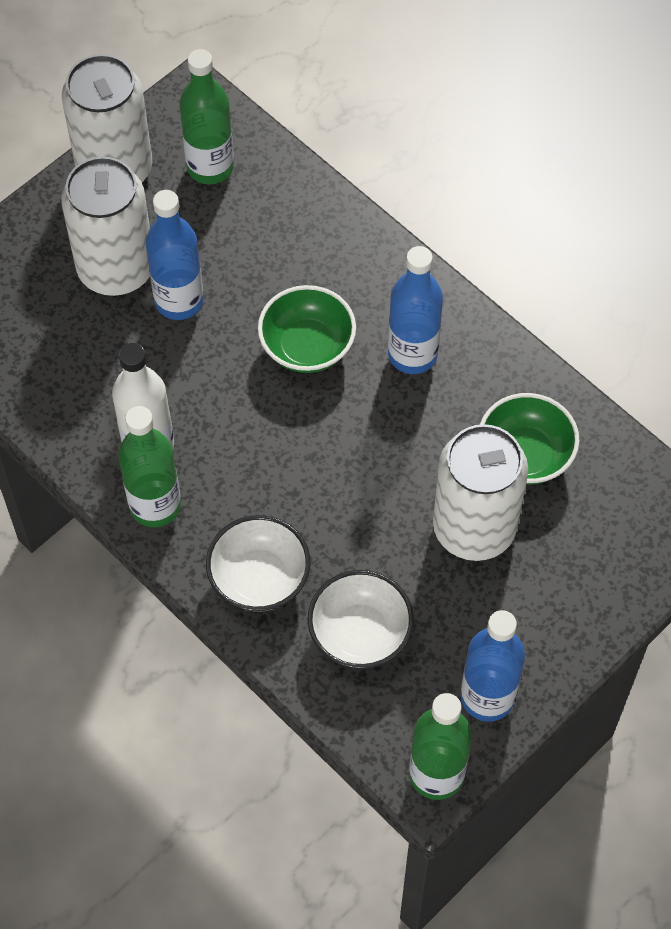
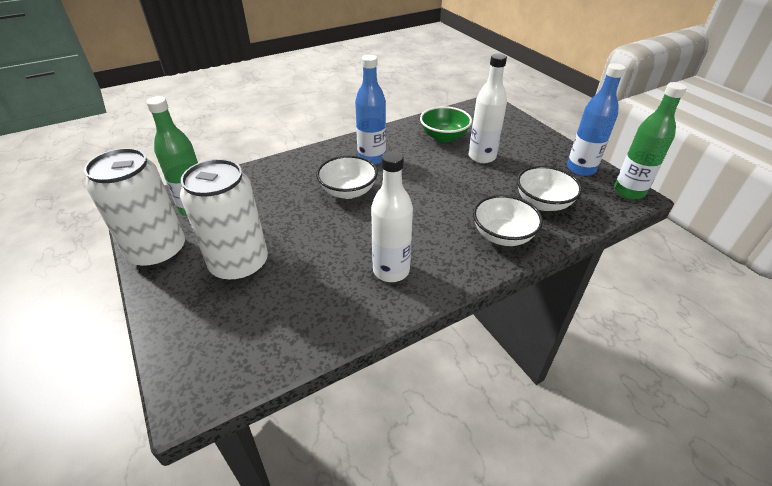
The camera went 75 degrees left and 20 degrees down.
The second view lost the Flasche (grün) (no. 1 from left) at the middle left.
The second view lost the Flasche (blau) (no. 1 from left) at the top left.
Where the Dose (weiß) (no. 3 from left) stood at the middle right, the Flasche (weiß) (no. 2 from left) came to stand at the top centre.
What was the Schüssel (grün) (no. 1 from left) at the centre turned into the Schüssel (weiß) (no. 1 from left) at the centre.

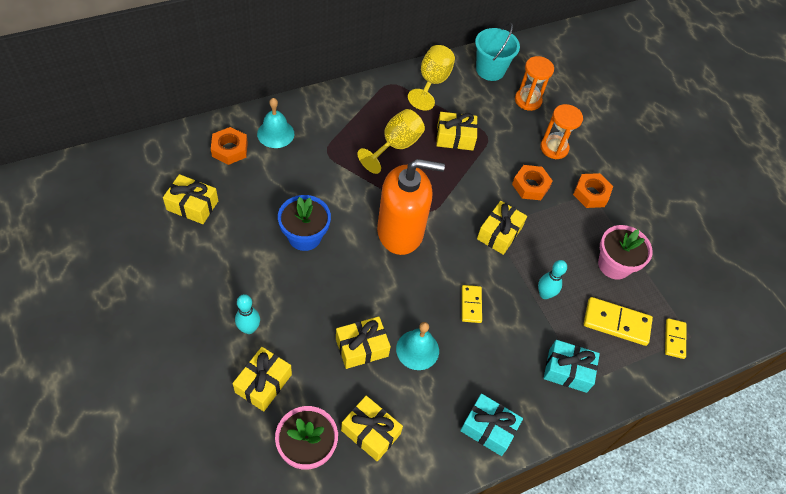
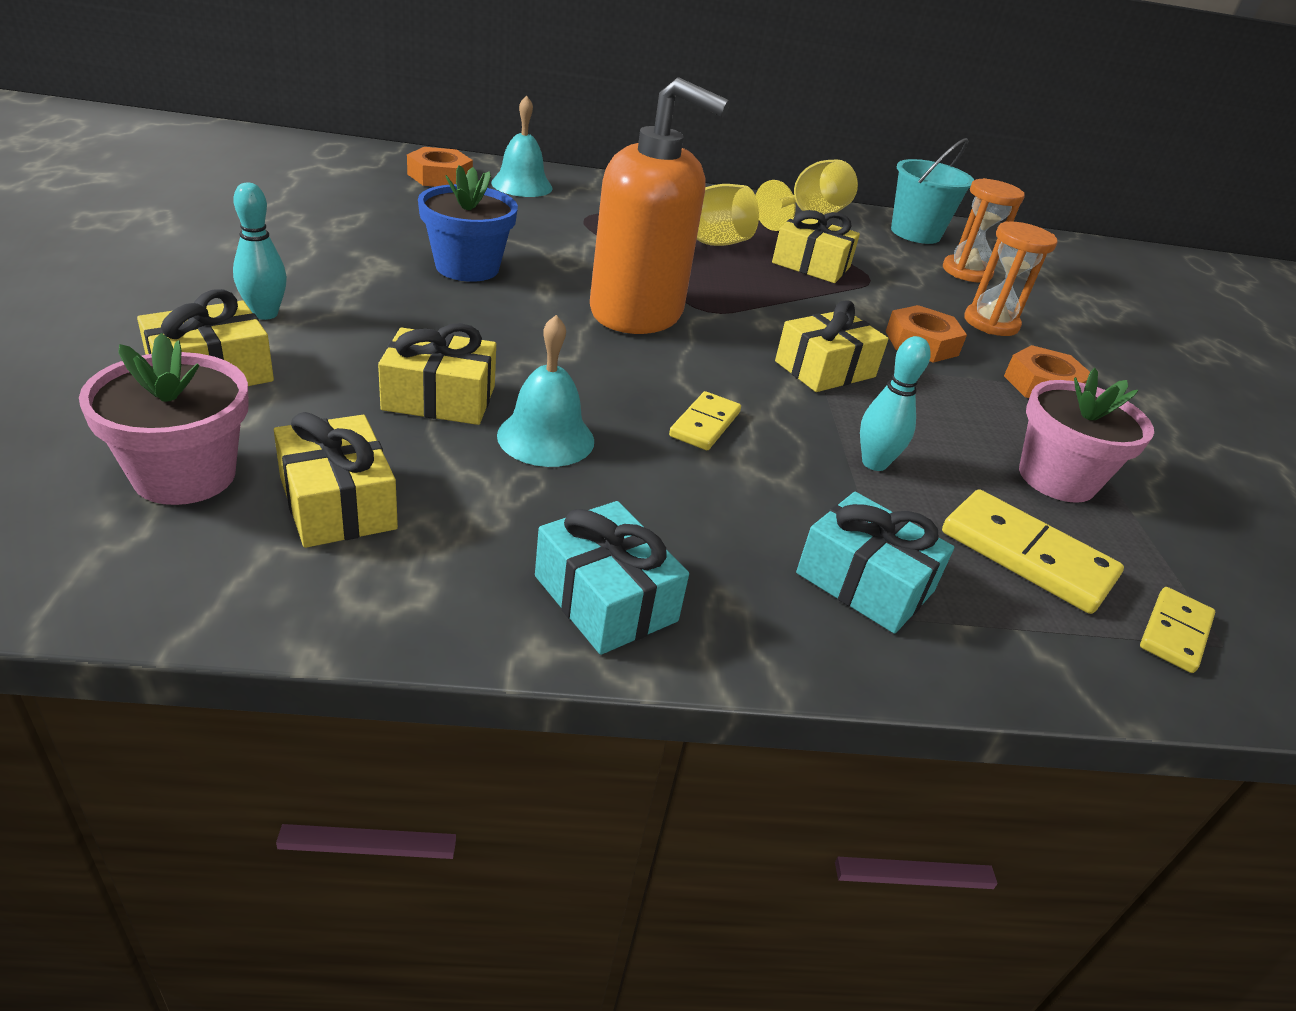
The camera went 25 degrees right and 20 degrees down.
The second view lost the Geschenk (gelb) (no. 1 from left) at the middle left.

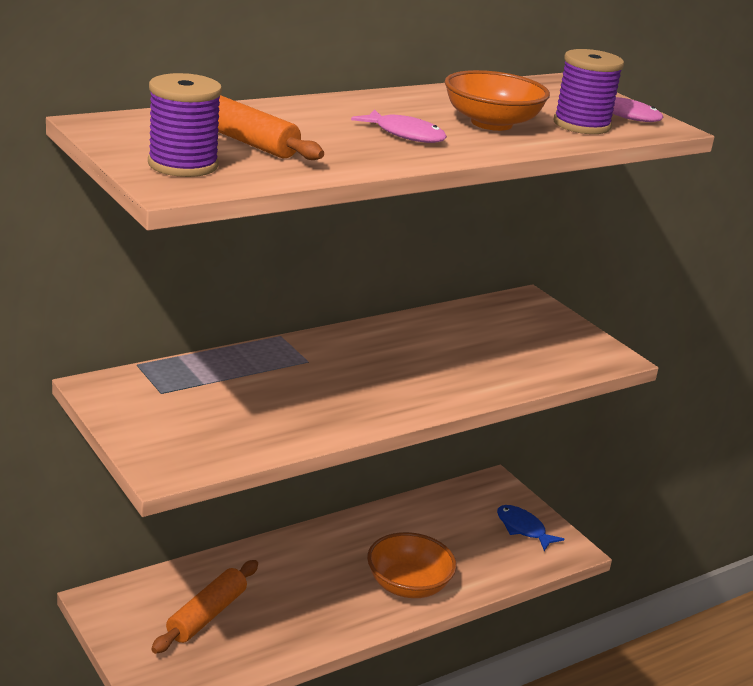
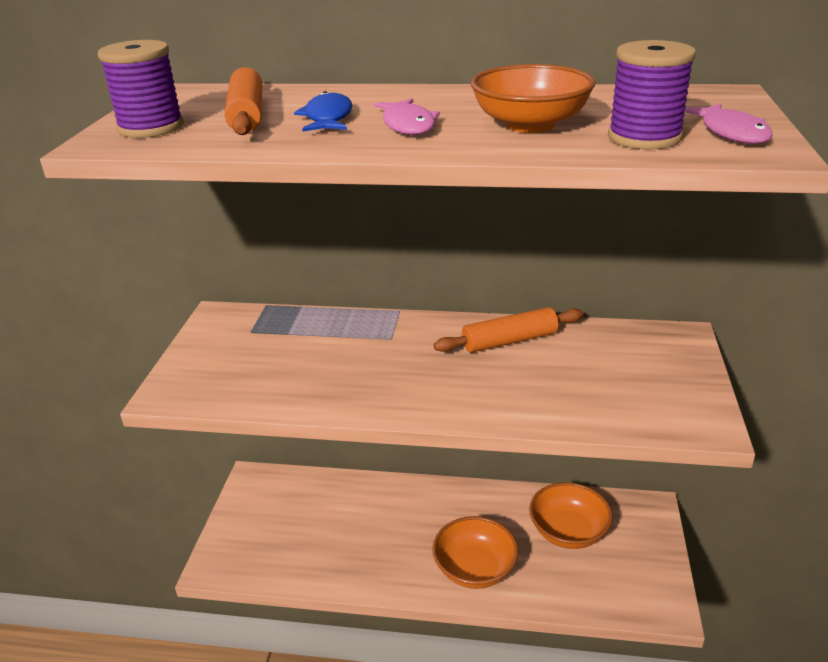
The camera went 45 degrees right and 5 degrees up.
The second view gained the Schüssel (orange) (no. 3 from left) at the bottom right.
The Nudelholz (orange) (no. 1 from left in the first image) ended up elsewhere, having gone from the bottom left to the centre.
The Fisch (blau) ended up elsewhere, having gone from the bottom right to the top centre.

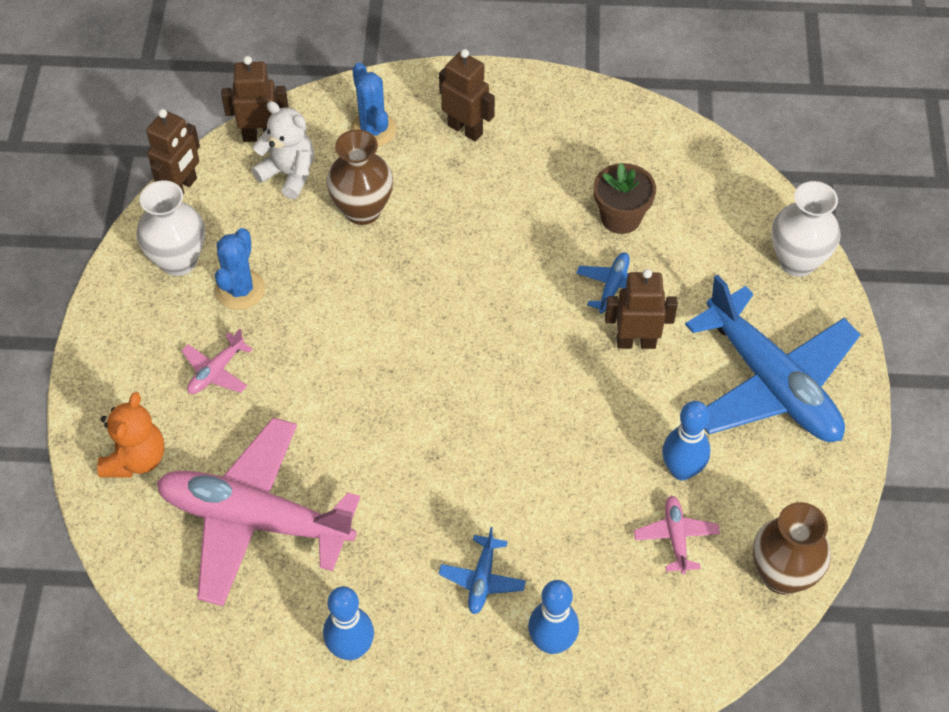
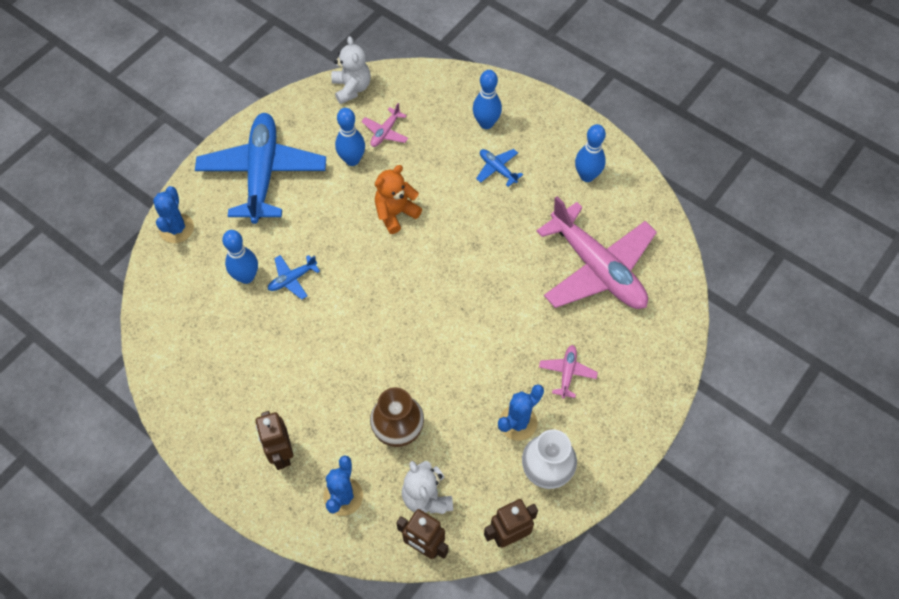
The camera went 145 degrees left and 5 degrees up.
The second view lost the Blumentopf (braun) at the top centre.
The second view lost the Roboter (braun) (no. 4 from left) at the middle right.
The second view gained the Bowlingkegel (blau) (no. 1 from left) at the middle left.
The Teddybär (orange) ended up elsewhere, having gone from the middle left to the top centre.
Where the Vase (braun) (no. 2 from left) stood at the bottom right, the Teddybär (weiß) (no. 1 from left) came to stand at the top centre.
Where the Vase (weiß) (no. 2 from left) stood at the top right, the Kaktus (blau) (no. 1 from left) came to stand at the middle left.
The Flugzeug (rosa) (no. 1 from left in the first image) at the middle left ended up facing another way, 60 degrees counterclockwise from before.
The Flugzeug (blau) (no. 1 from left in the first image) at the bottom centre ended up facing another way, 90 degrees counterclockwise from before.

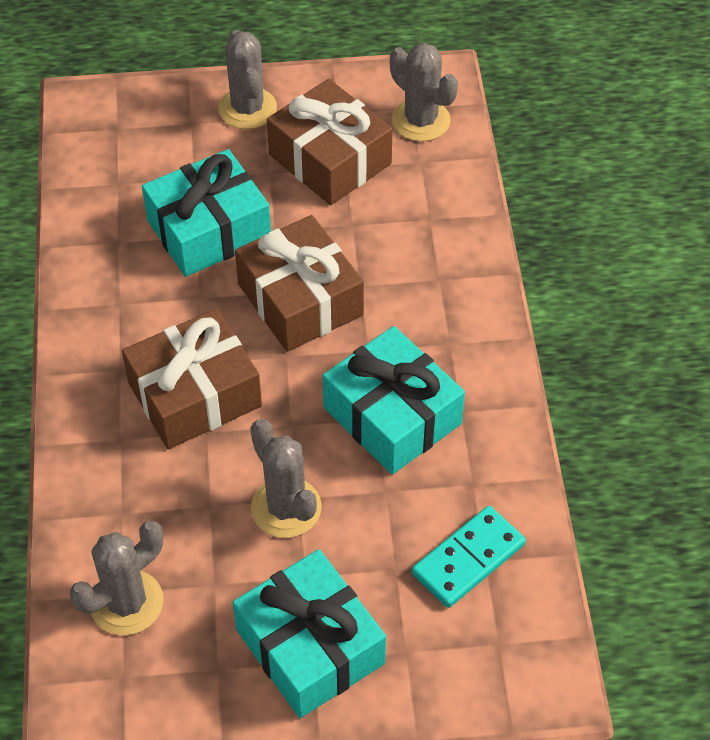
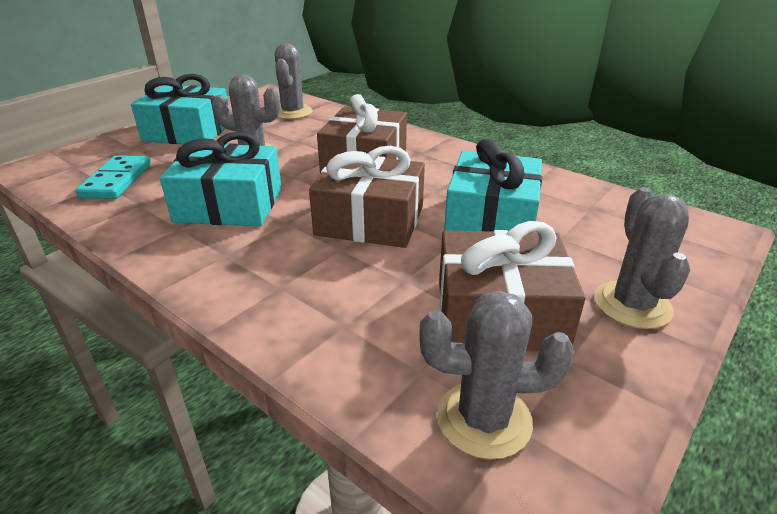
The camera went 135 degrees right and 20 degrees down.
The Kaktus (grau) (no. 2 from left in the first image) at the top centre ended up facing another way, 60 degrees clockwise from before.

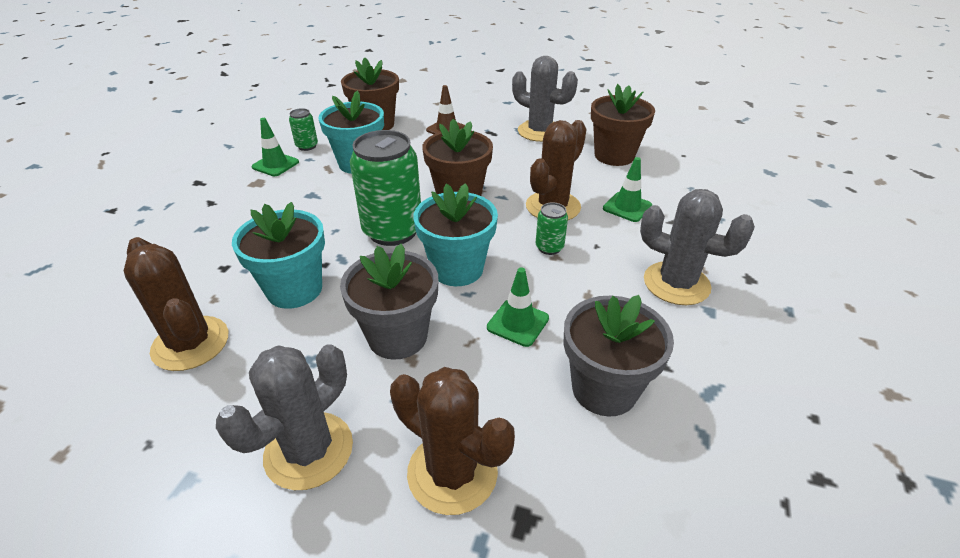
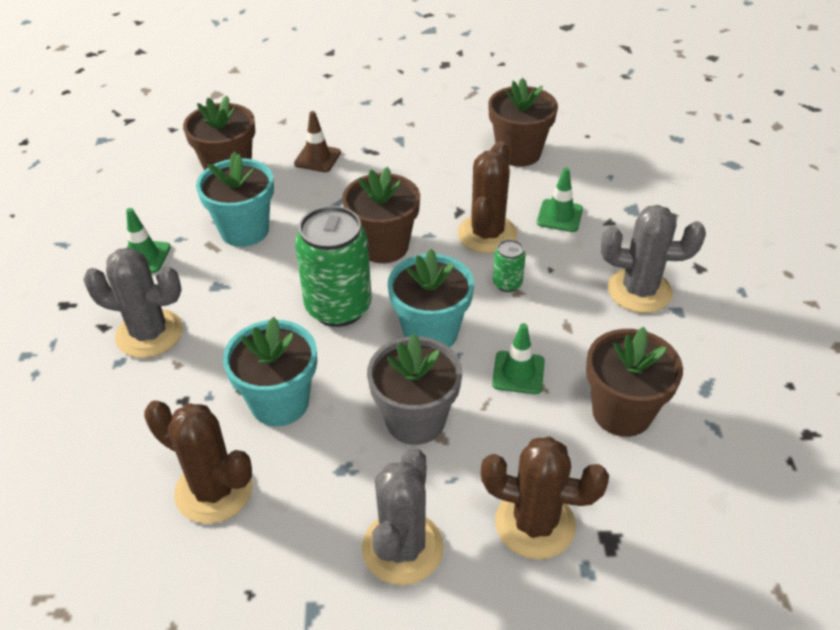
The camera went 20 degrees left and 5 degrees up.
The second view lost the Dose (grün) (no. 1 from left) at the top left.
The Kaktus (grau) (no. 2 from left in the first image) ended up elsewhere, having gone from the top centre to the middle left.
What was the Blumentopf (grau) (no. 2 from left) at the centre turned into the Blumentopf (braun) (no. 4 from left) at the middle right.

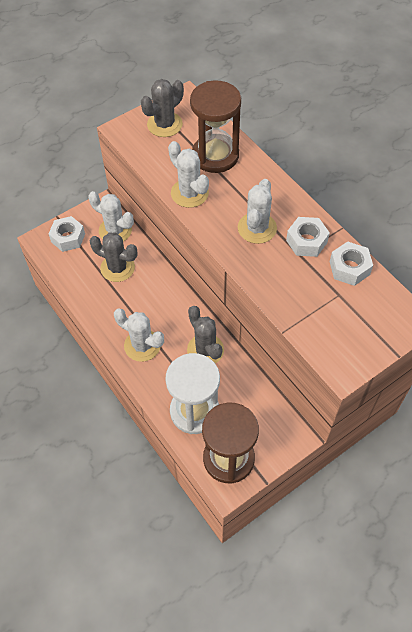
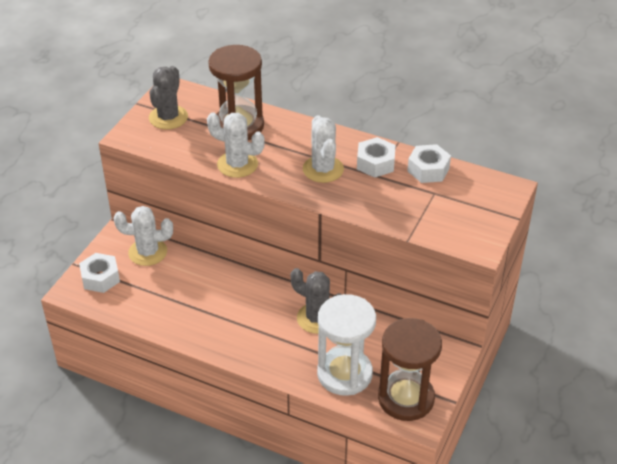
The camera went 30 degrees left and 15 degrees down.
The second view lost the Kaktus (grau) (no. 1 from left) at the middle left.
The second view lost the Kaktus (weiß) (no. 2 from left) at the centre.

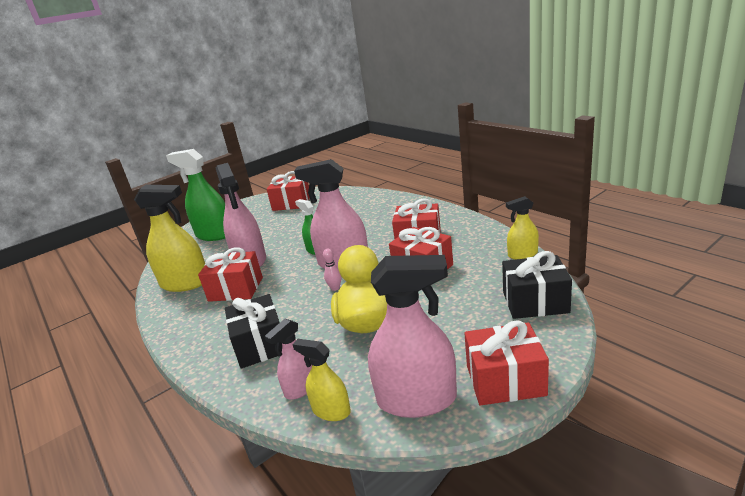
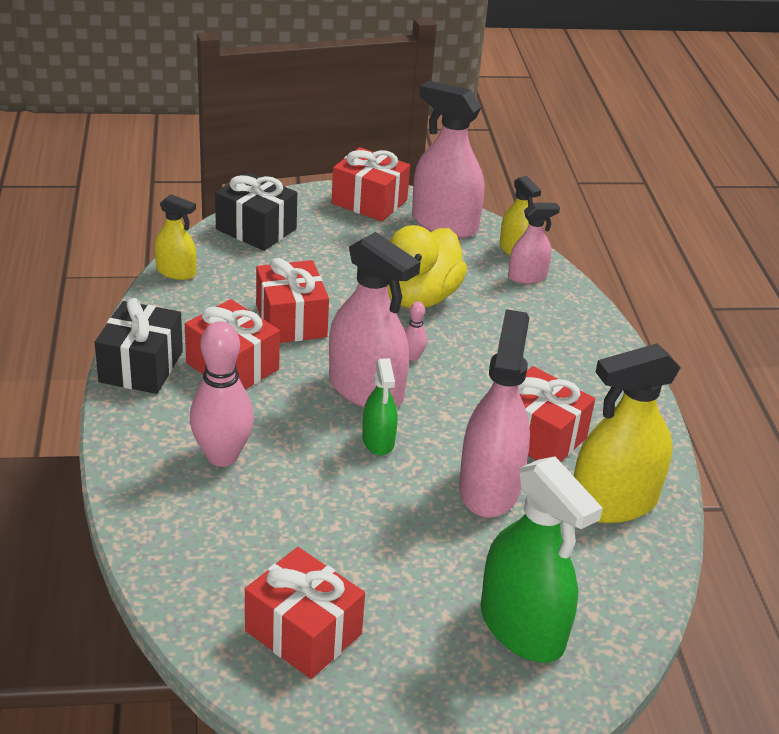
The camera went 155 degrees left and 10 degrees up.
The second view gained the Bowlingkegel (rosa) (no. 1 from left) at the middle left.
The Geschenk (schwarz) (no. 1 from left) ended up elsewhere, having gone from the bottom centre to the middle left.
The Sprühflasche (gelb) (no. 1 from left in the first image) at the middle left ended up facing another way, 60 degrees counterclockwise from before.

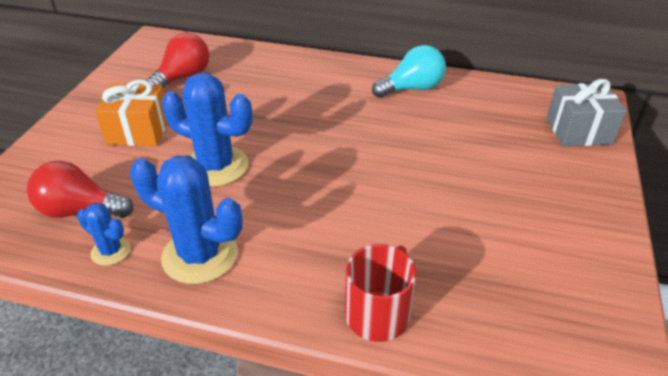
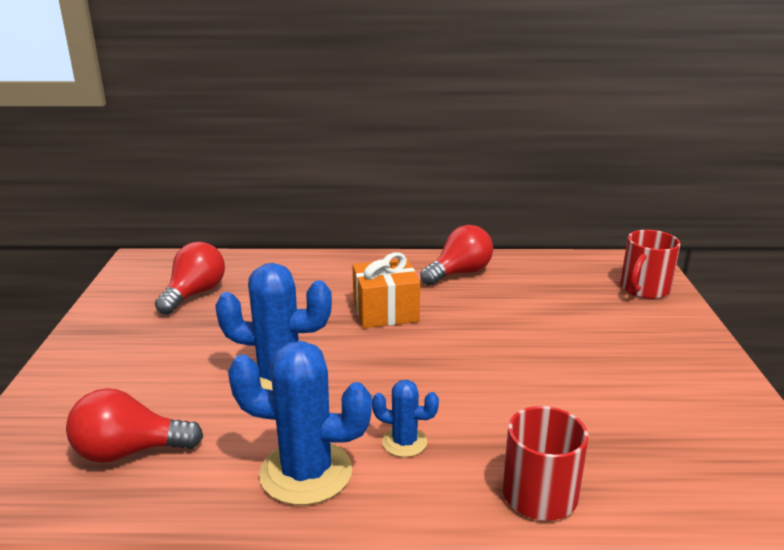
The camera went 15 degrees left and 15 degrees down.
The Kaktus (blau) (no. 1 from left in the first image) ended up elsewhere, having gone from the middle left to the bottom centre.
The Geschenk (orange) ended up elsewhere, having gone from the top left to the centre.
Where the Geschenk (grau) stood at the top right, the Tasse (rot) (no. 2 from left) came to stand at the middle right.
What was the Glühbirne (türkis) at the top centre turned into the Glühbirne (rot) (no. 3 from left) at the centre.

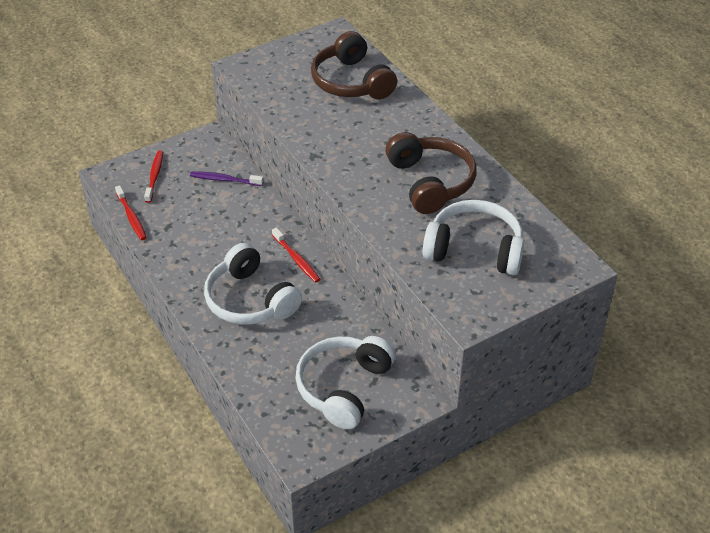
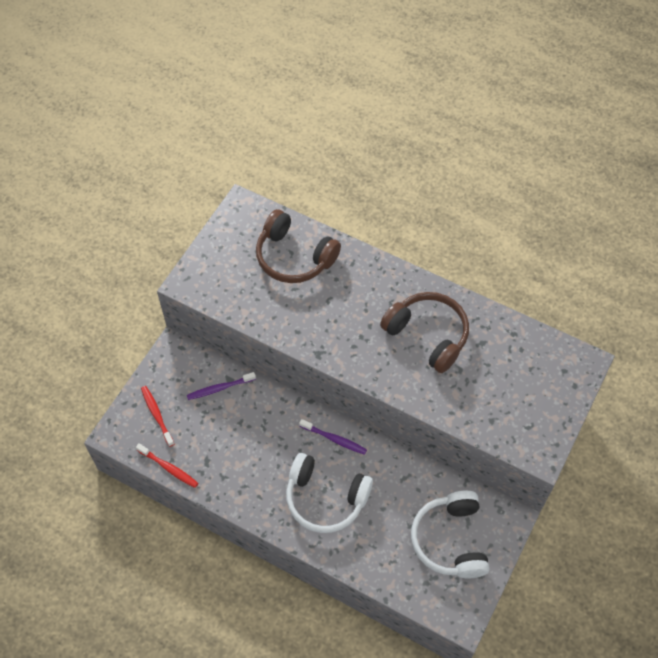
The camera went 30 degrees left and 15 degrees up.
The second view lost the Kopfhörer (weiß) (no. 3 from left) at the centre.
What was the Zahnbürste (rot) (no. 3 from left) at the centre turned into the Zahnbürste (lila) (no. 2 from left) at the centre.

